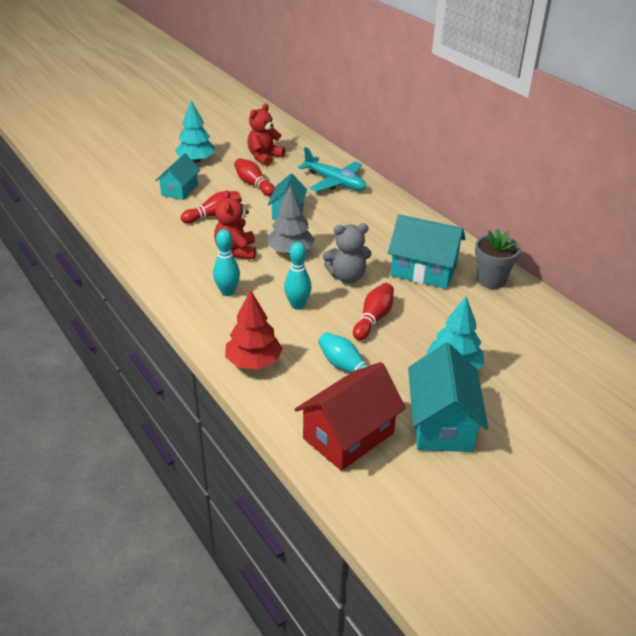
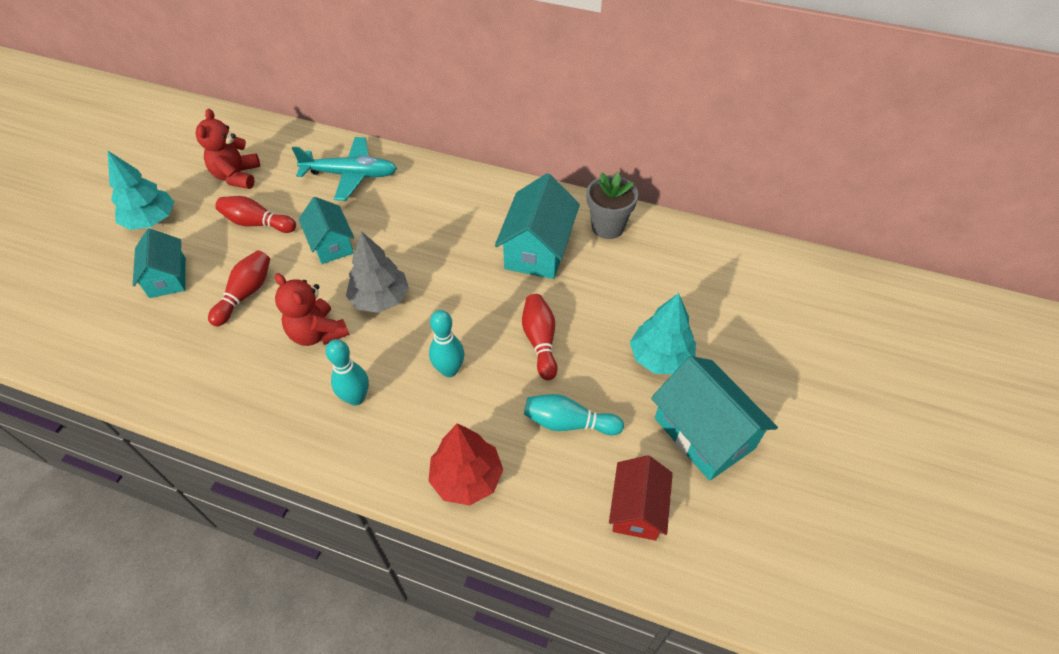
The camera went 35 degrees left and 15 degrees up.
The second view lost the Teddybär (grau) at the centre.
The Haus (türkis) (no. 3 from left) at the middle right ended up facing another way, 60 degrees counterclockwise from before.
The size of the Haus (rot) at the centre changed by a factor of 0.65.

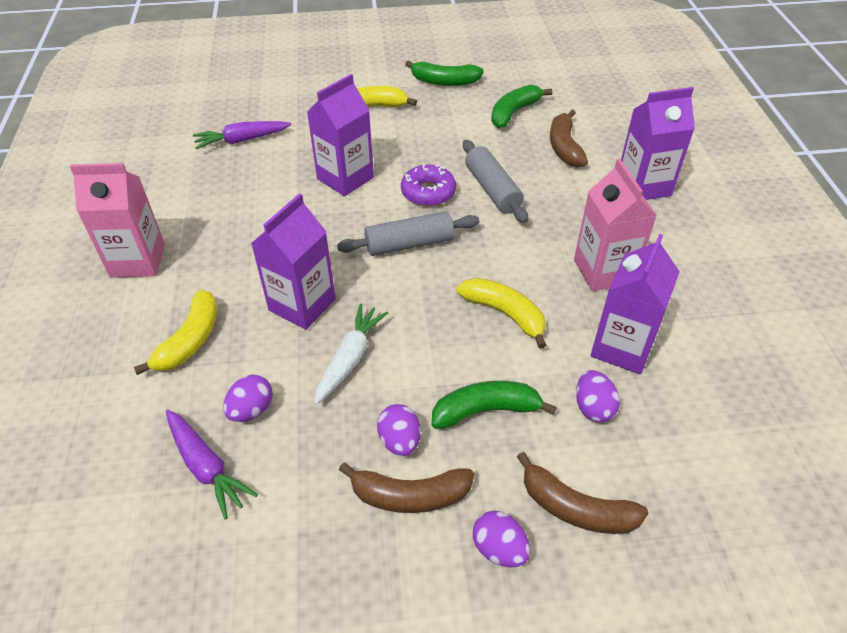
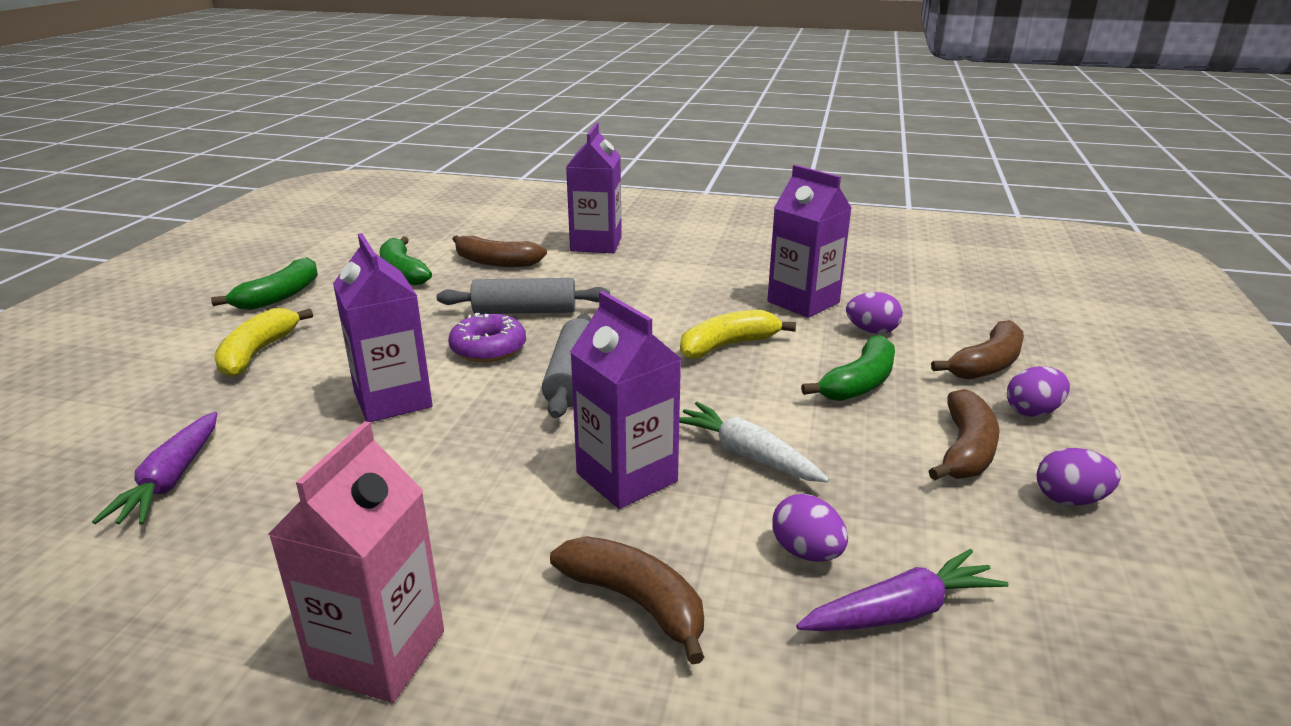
The camera went 70 degrees left and 20 degrees down.
The second view lost the Getränkekarton (rosa) (no. 2 from left) at the middle right.
The Ei (lila) (no. 2 from left in the first image) ended up elsewhere, having gone from the bottom centre to the middle right.
What was the Banane (gelb) (no. 1 from left) at the middle left turned into the Banane (braun) (no. 2 from left) at the bottom centre.
The Banane (grün) (no. 2 from left in the first image) at the centre ended up facing another way, 150 degrees counterclockwise from before.

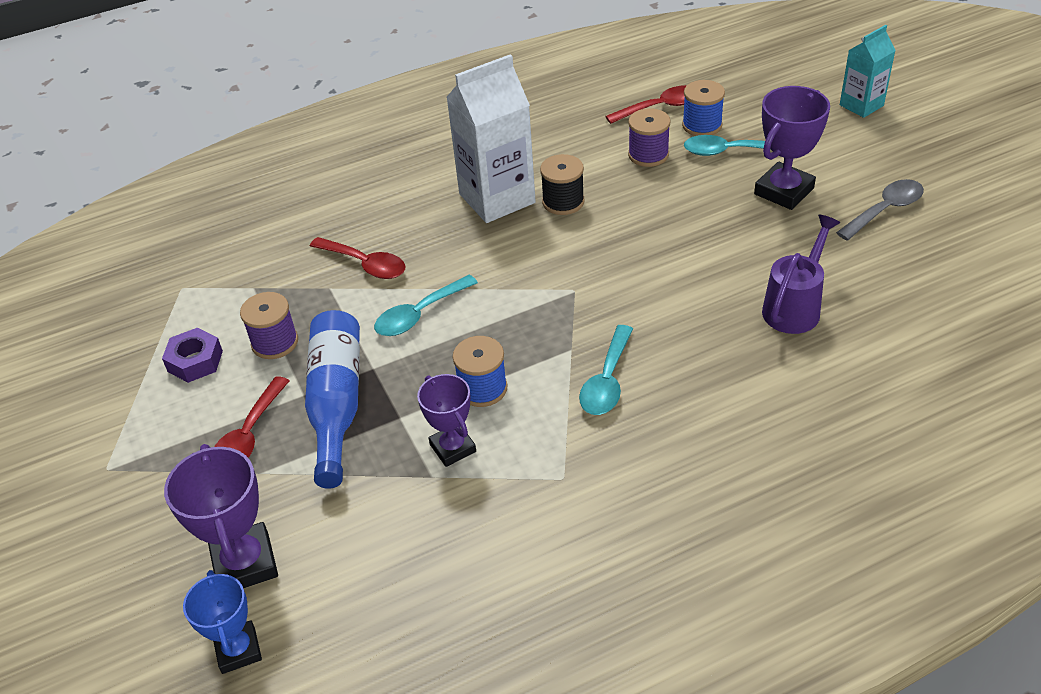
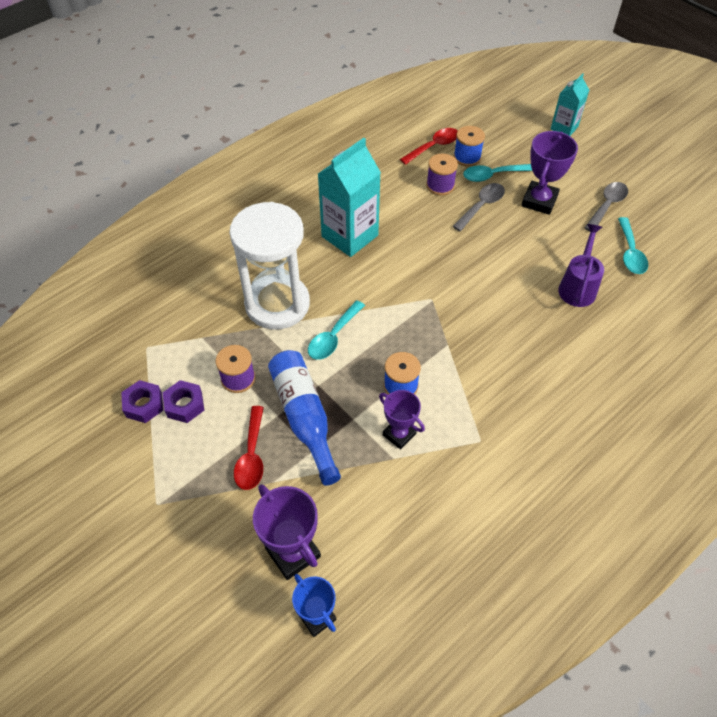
The camera went 20 degrees left and 10 degrees up.
The second view lost the Garnrolle (schwarz) at the top centre.
The second view gained the Sechskantmutter (lila) (no. 1 from left) at the middle left.
The second view gained the Löffel (grau) (no. 1 from left) at the top right.
The Löffel (türkis) (no. 2 from left in the first image) ended up elsewhere, having gone from the centre to the middle right.
Where the Löffel (rot) (no. 2 from left) stood at the centre, the Sanduhr (weiß) came to stand at the centre.
What was the Getränkekarton (weiß) at the top centre turned into the Getränkekarton (türkis) (no. 1 from left) at the top centre.

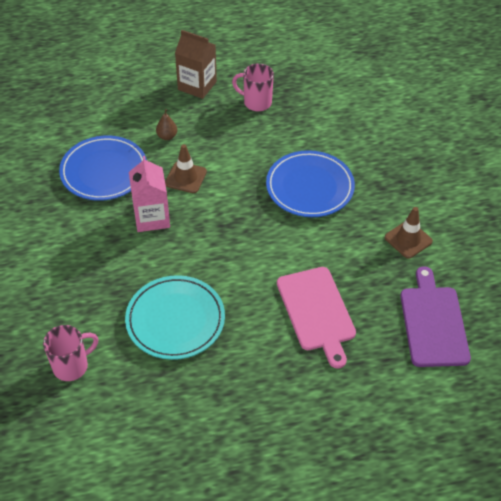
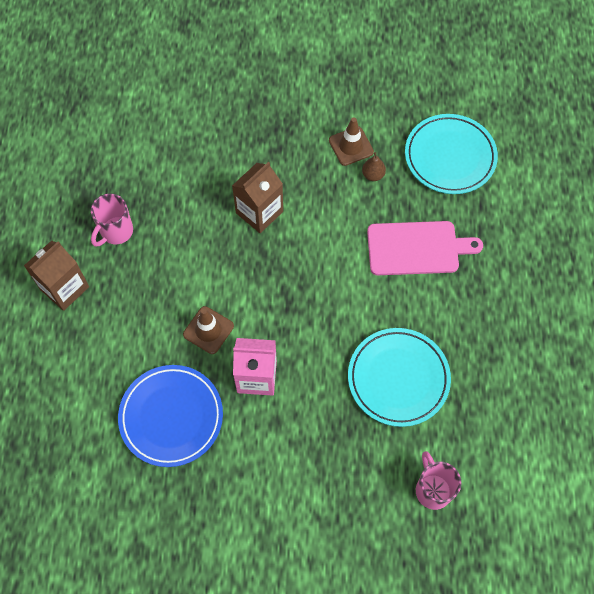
The camera went 75 degrees left and 15 degrees up.
The Birne (braun) ended up elsewhere, having gone from the top left to the top centre.
Where the Teller (blau) (no. 2 from left) stood at the centre, the Getränkekarton (braun) (no. 2 from left) came to stand at the top centre.
Where the Schneidebrett (lila) stood at the middle right, the Teller (türkis) (no. 2 from left) came to stand at the top right.

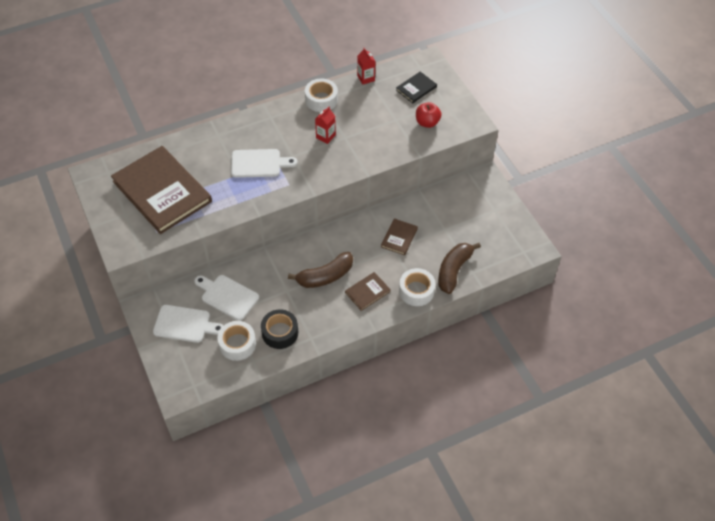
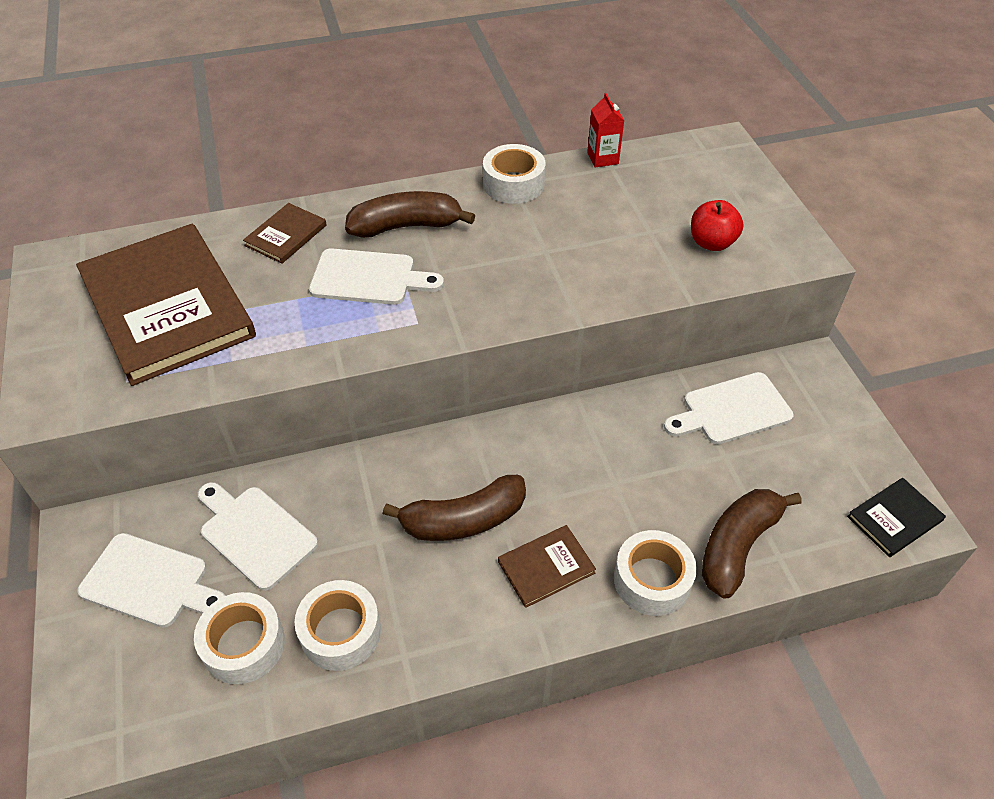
The camera went 10 degrees right and 5 degrees down.
The second view lost the Getränkekarton (rot) (no. 1 from left) at the top centre.
The second view gained the Banane (braun) (no. 1 from left) at the top centre.
The second view gained the Schneidebrett (weiß) (no. 4 from left) at the middle right.
The Buch (braun) (no. 3 from left in the first image) ended up elsewhere, having gone from the centre to the top left.
The Buch (schwarz) ended up elsewhere, having gone from the top centre to the middle right.
What was the Klebeband (schwarz) at the centre turned into the Klebeband (weiß) (no. 2 from left) at the bottom centre.

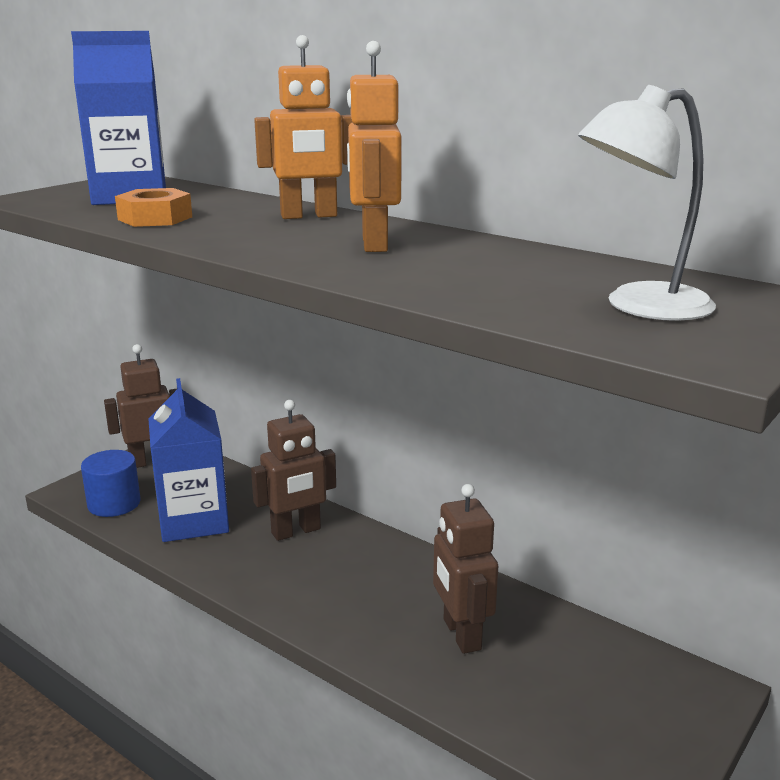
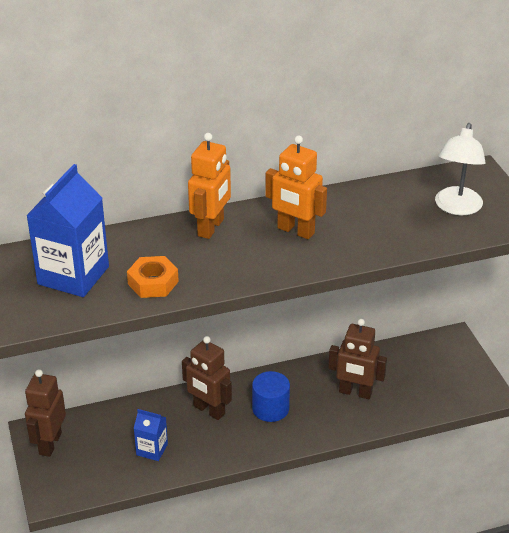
The camera went 55 degrees left and 15 degrees up.
The Vollzylinder (blau) ended up elsewhere, having gone from the middle left to the bottom centre.
The Roboter (braun) (no. 2 from left) at the centre ended up facing another way, 120 degrees clockwise from before.
The size of the Getränkekarton (blau) (no. 2 from left) at the middle left changed by a factor of 0.52.

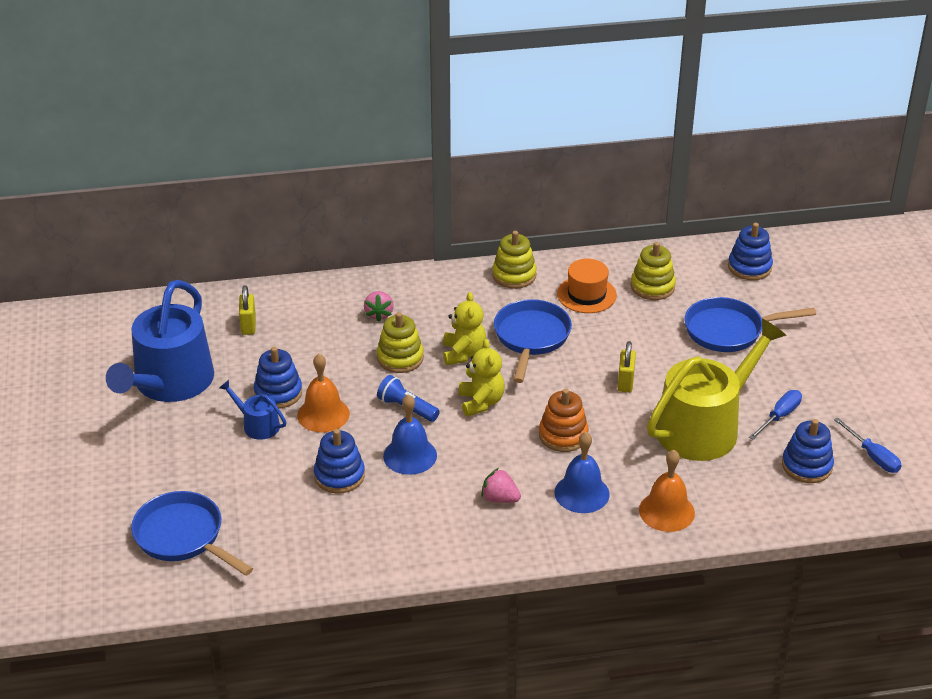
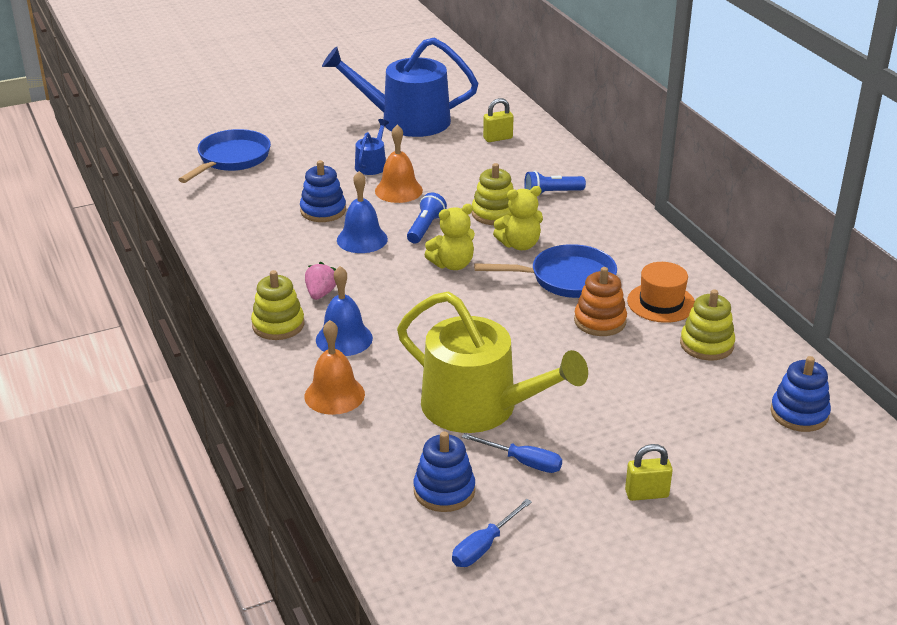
The camera went 75 degrees right and 5 degrees down.
The second view lost the Stapelspielzeug (blau) (no. 1 from left) at the middle left.
The second view lost the Pfanne (blau) (no. 3 from left) at the middle right.
The Stapelspielzeug (gelb) (no. 2 from left in the first image) ended up elsewhere, having gone from the centre to the middle left.
The Stapelspielzeug (orange) ended up elsewhere, having gone from the centre to the middle right.
The Vorhängeschloss (gelb) (no. 2 from left) ended up elsewhere, having gone from the middle right to the bottom right.
Where the Erdbeere (rosa) (no. 1 from left) stood at the centre, the Taschenlampe (blau) (no. 2 from left) came to stand at the top centre.

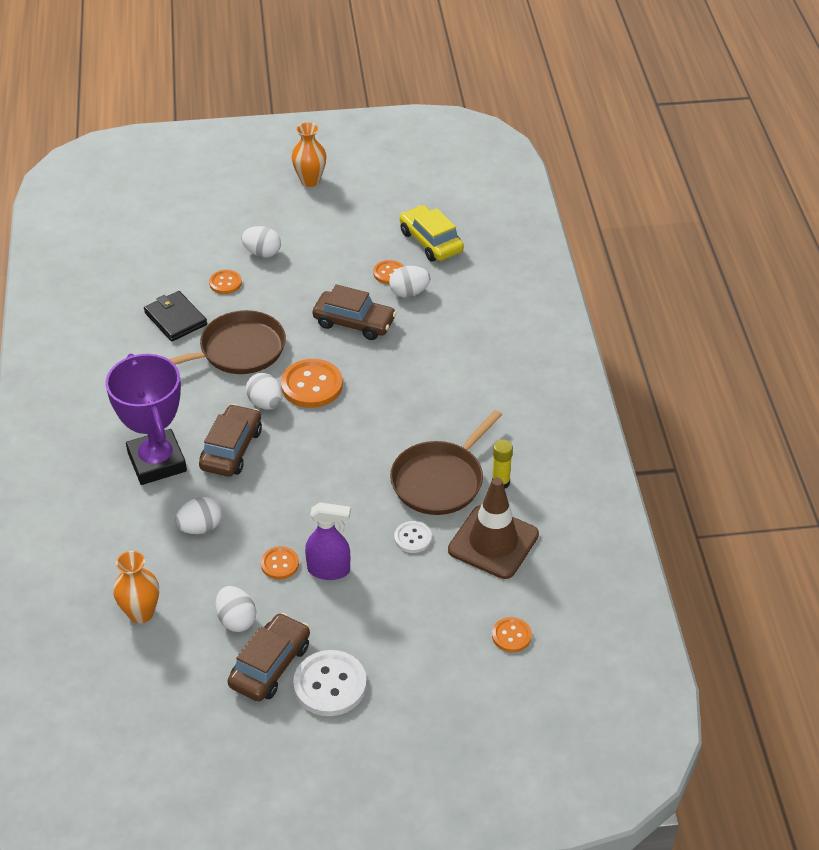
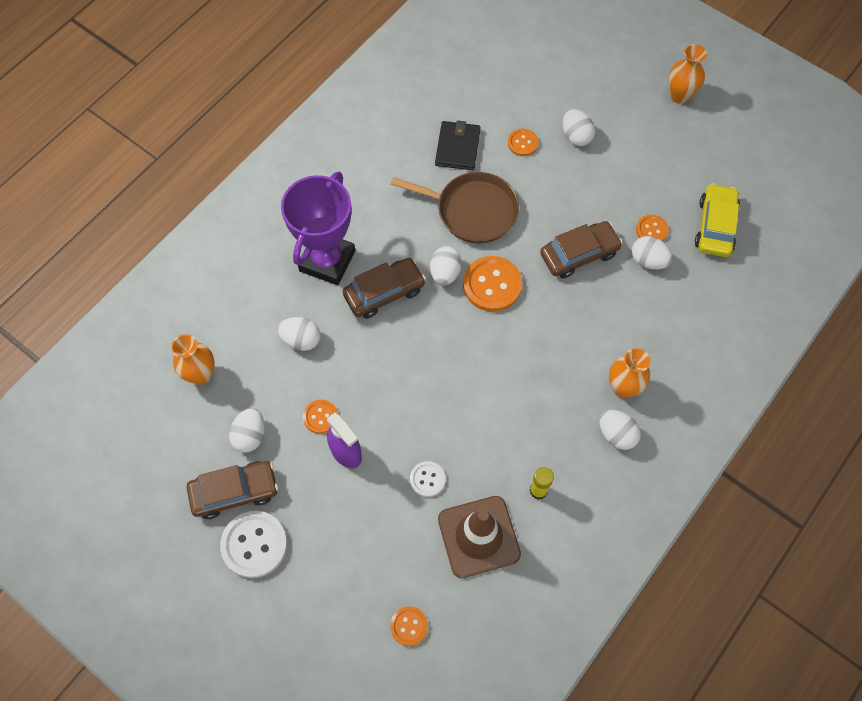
The camera went 45 degrees right and 20 degrees up.
The second view lost the Pfanne (braun) (no. 2 from left) at the centre.
The second view gained the Ei (weiß) (no. 5 from left) at the middle right.
The second view gained the Vase (orange) (no. 2 from left) at the middle right.
The Auto (braun) (no. 3 from left) at the centre ended up facing another way, 90 degrees counterclockwise from before.

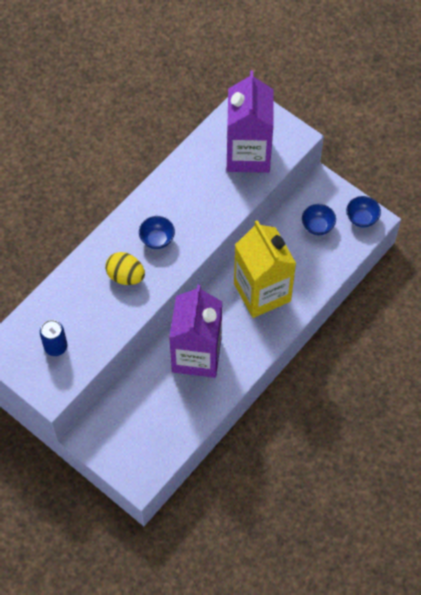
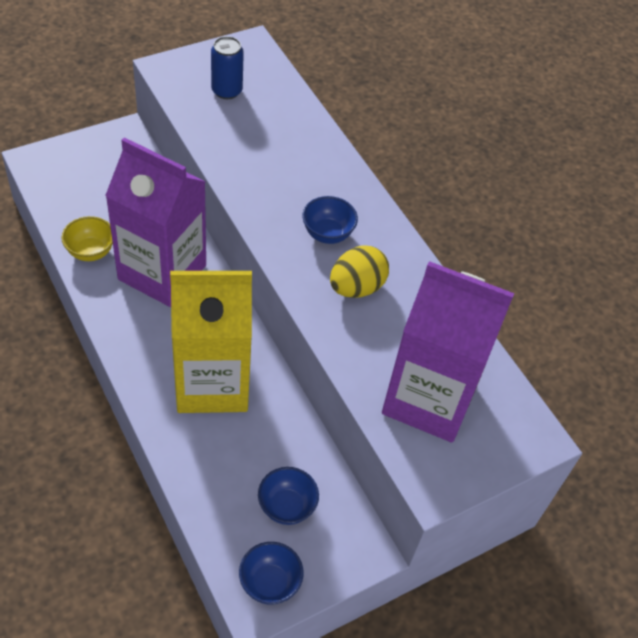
The camera went 105 degrees right and 10 degrees down.
The second view gained the Schüssel (gelb) at the middle left.
The Ei (gelb) ended up elsewhere, having gone from the middle left to the centre.

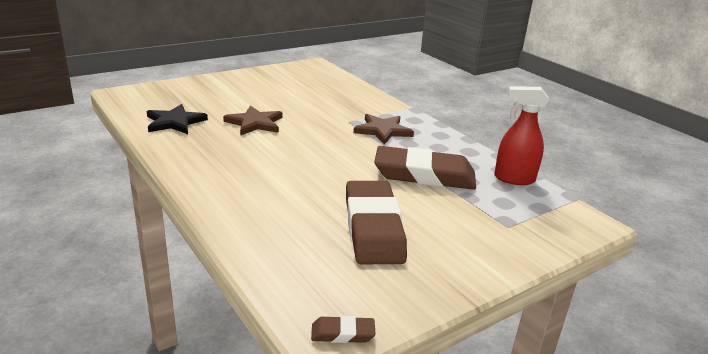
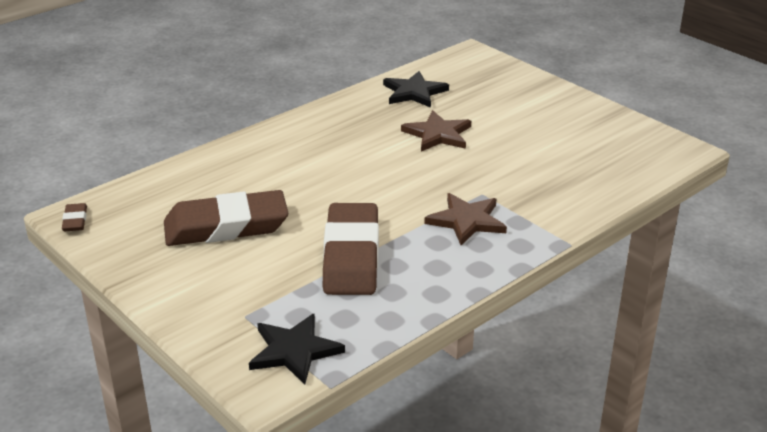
The camera went 85 degrees right and 5 degrees up.
The second view lost the Sprühflasche (rot) at the middle right.
The second view gained the Stern (schwarz) (no. 1 from left) at the bottom centre.

